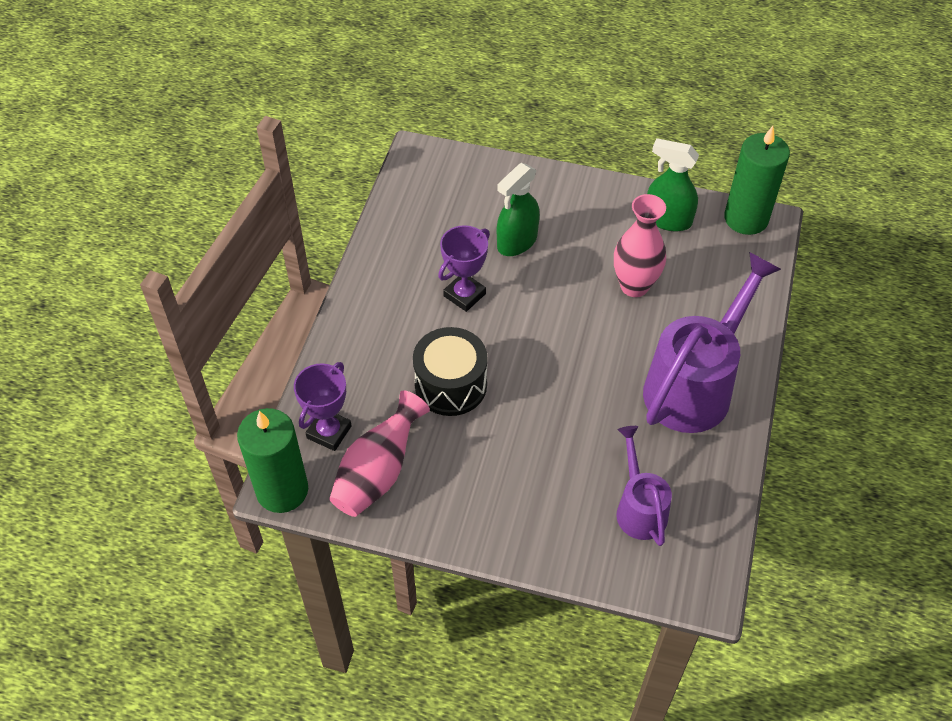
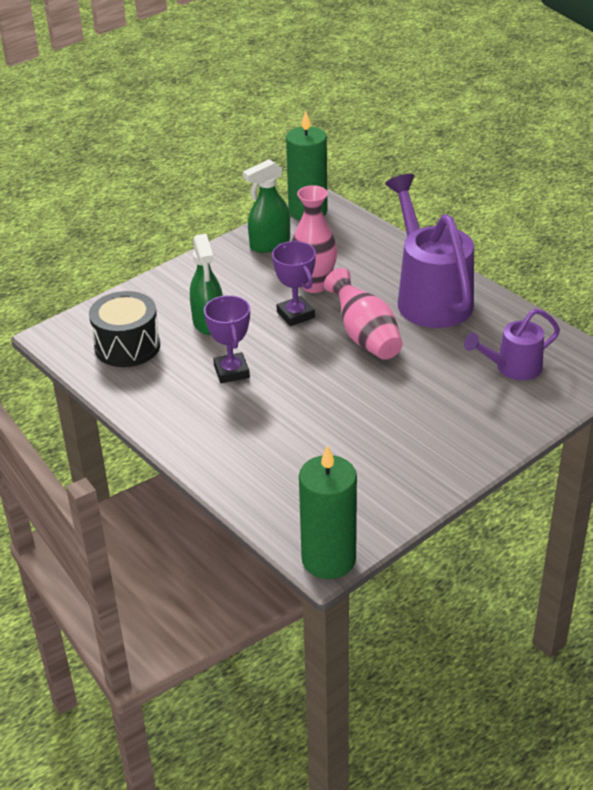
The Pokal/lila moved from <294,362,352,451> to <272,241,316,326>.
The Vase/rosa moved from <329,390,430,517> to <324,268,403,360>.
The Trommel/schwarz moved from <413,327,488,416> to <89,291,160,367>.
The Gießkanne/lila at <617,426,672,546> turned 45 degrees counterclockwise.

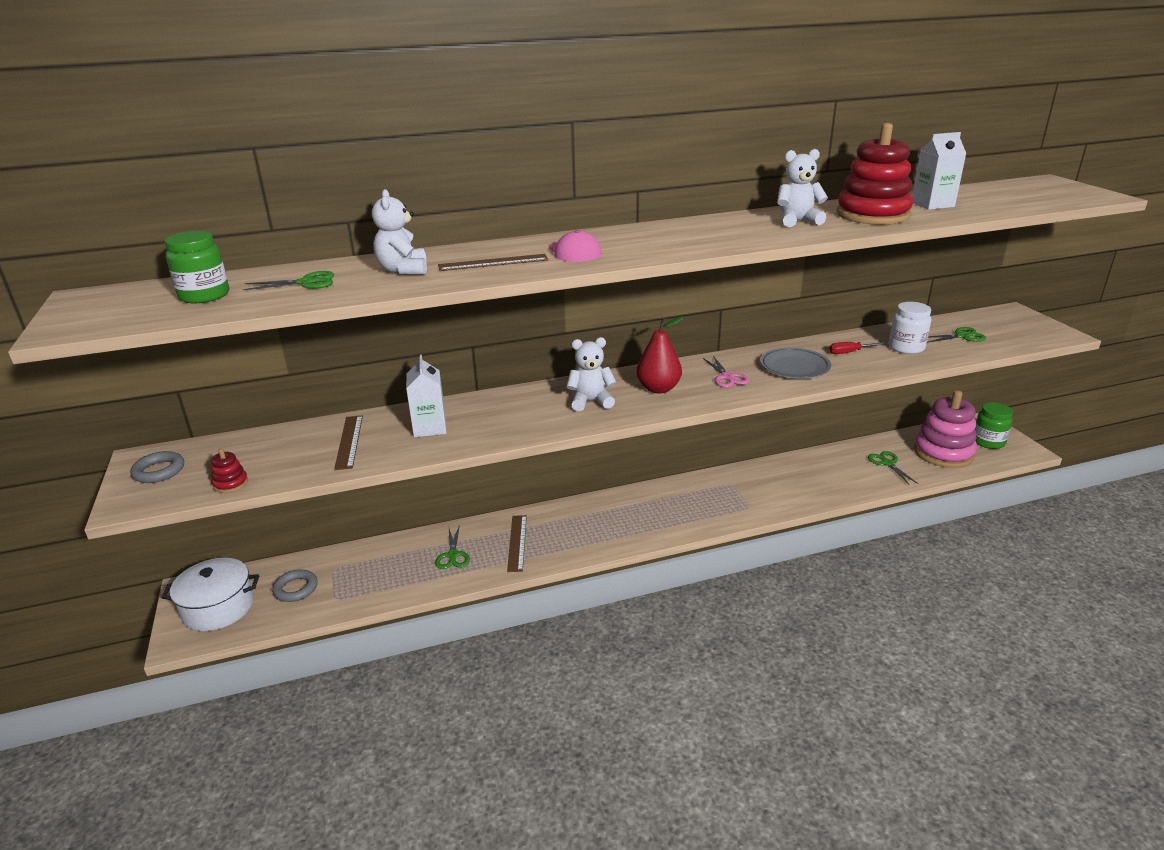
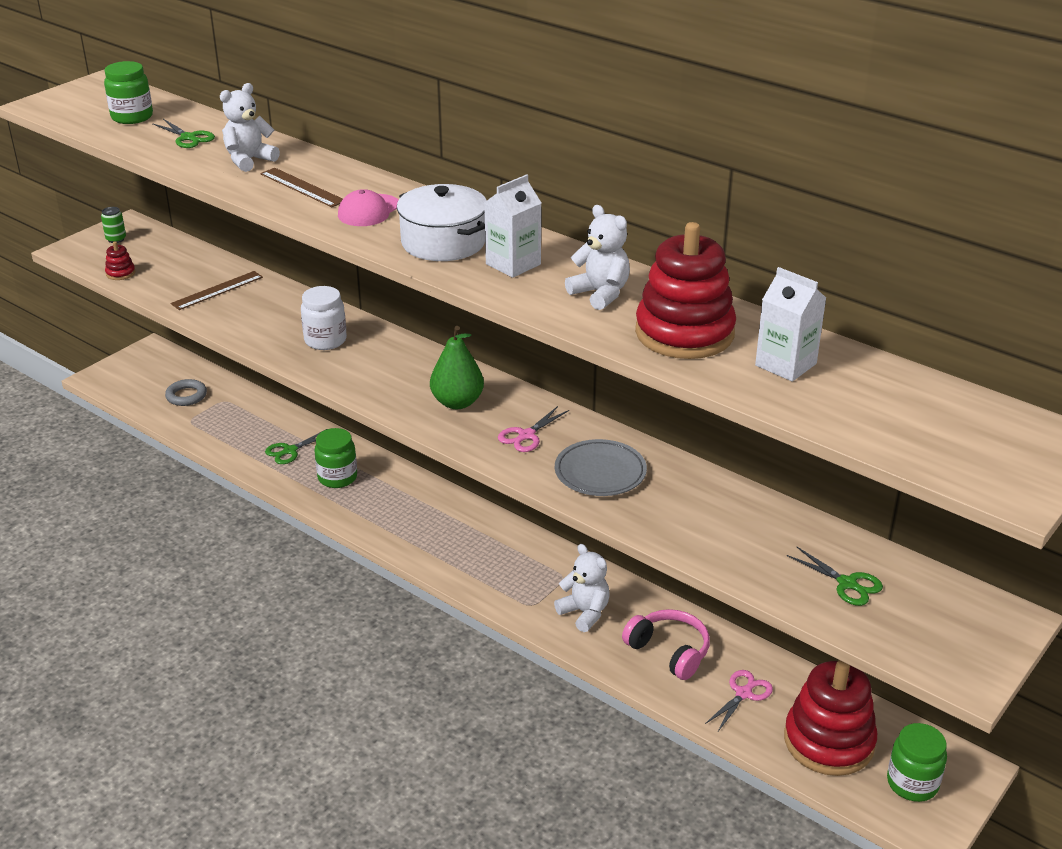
The Ring/grau at <130,451,184,483> was replaced by the Dose/grün at <101,207,126,243>.
The Kochtopf/weiß moved from <161,558,259,631> to <397,184,487,261>.
The Getränkekarton/weiß moved from <406,355,447,437> to <484,174,541,278>.
The Lineal/braun at <507,515,527,572> was replaced by the Einmachglas/grün at <314,428,357,488>.
The Teddybär/weiß moved from <566,337,616,411> to <554,544,610,632>.
The Birne/rot at <636,317,684,393> became the Birne/grün at <430,326,484,409>.
The Schraubenzieher/rot at <829,342,885,354> disappeared.
The Schere/grün at <868,451,918,484> became the Schere/rosa at <705,670,773,731>.
The Einmachglas/weiß moved from <889,302,931,354> to <301,286,347,350>.
The Stapelspielzeug/rosa at <914,390,977,468> became the Stapelspielzeug/rot at <784,660,877,776>.
The Kopfhörer/rosa at <622,609,710,680> appeared.

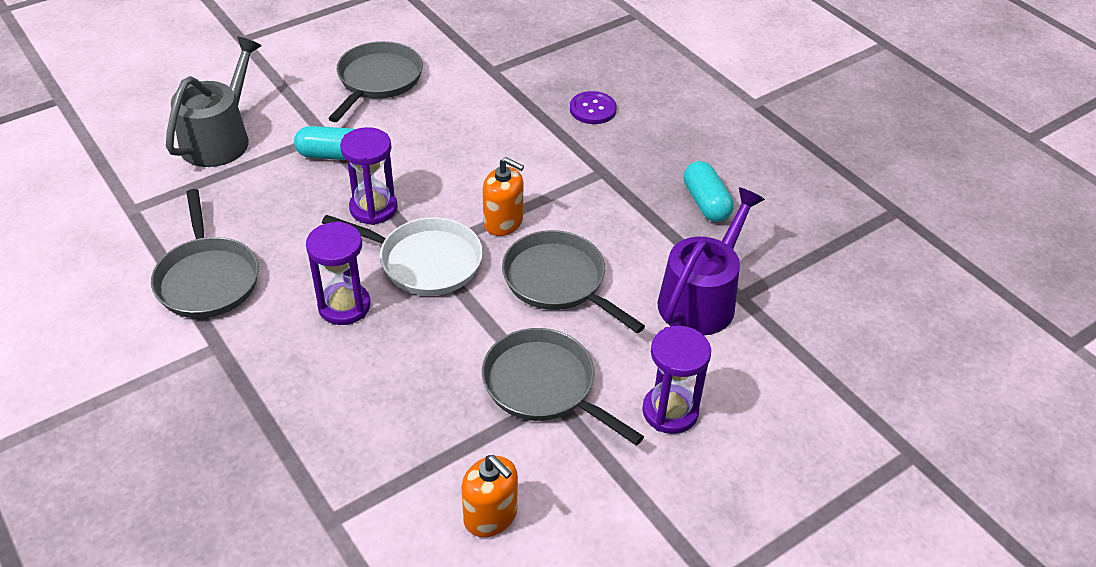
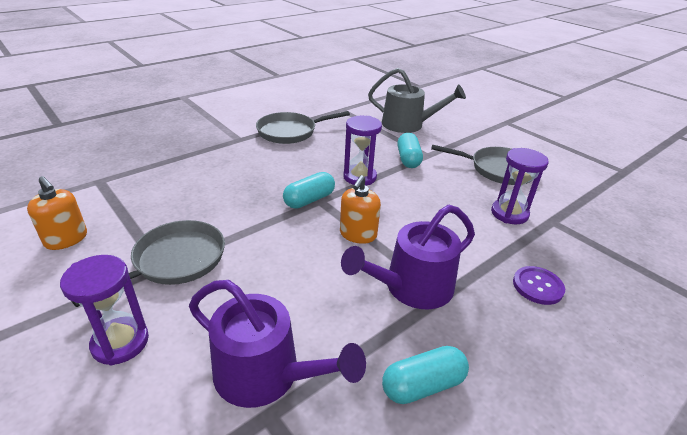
The Sanduhr/lila moved from <306,221,371,325> to <491,148,549,224>.
The Pfanne/weiß at <322,215,483,296> was replaced by the Kapsel/türkis at <283,172,335,209>.
The Seifenspender/orange at <461,455,518,537> turned 90 degrees counterclockwise.
The Pfanne/grau at <502,230,645,333> disappeared.
The Gießkanne/lila at <341,205,475,309> appeared.

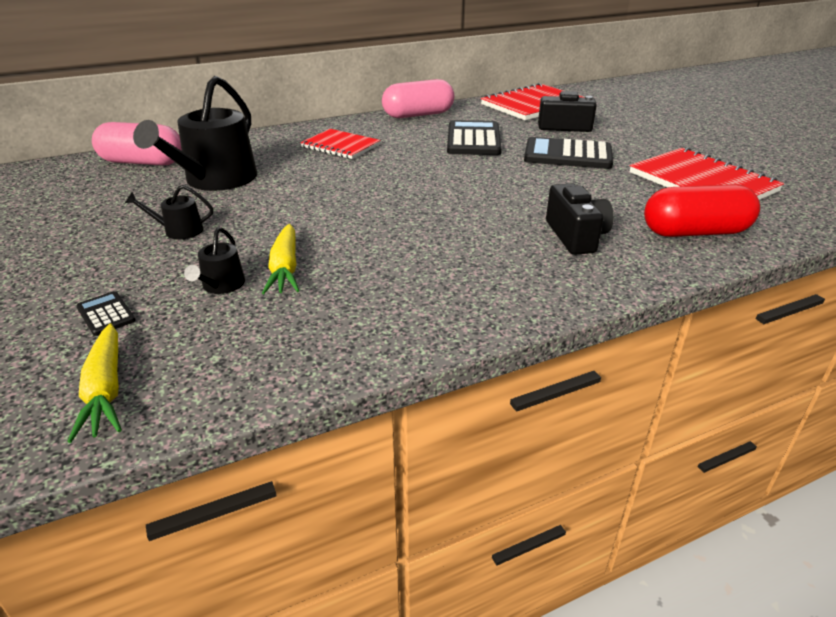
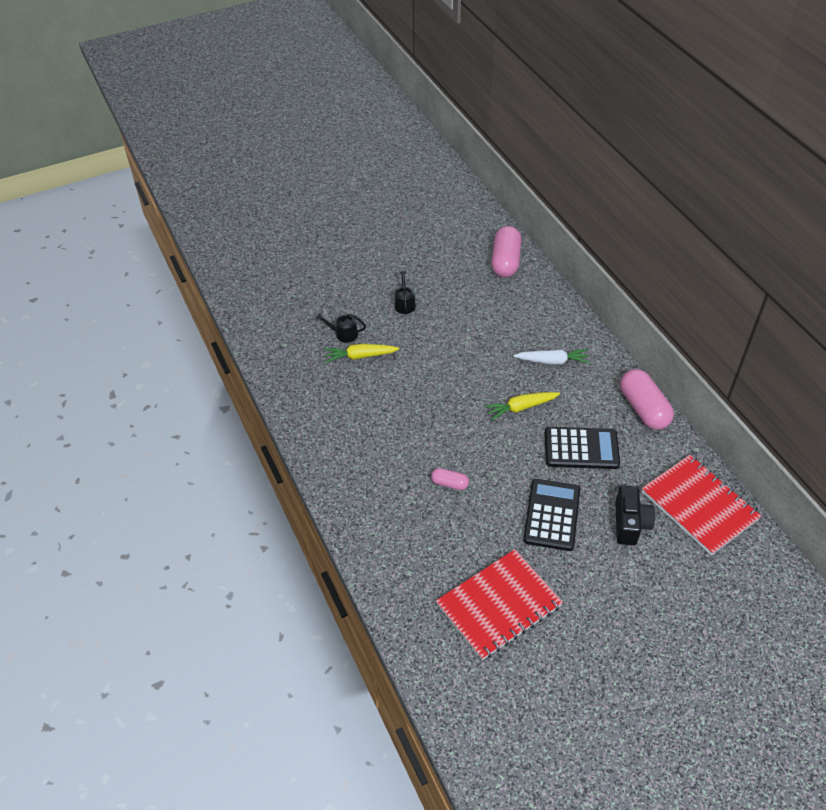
The Karotte/gelb moved from <67,323,122,443> to <484,392,560,420>.
The Taschenrechner/schwarz at <76,291,136,336> disappeared.
The Gießkanne/schwarz at <133,76,257,191> disappeared.
The Notizbuch/rot at <300,129,381,159> was replaced by the Karotte/weiß at <513,349,590,364>.
The Kamera/schwarz at <546,183,614,255> disappeared.
The Kapsel/rot at <644,184,760,237> disappeared.
The Kapsel/rosa at <431,468,469,490> appeared.

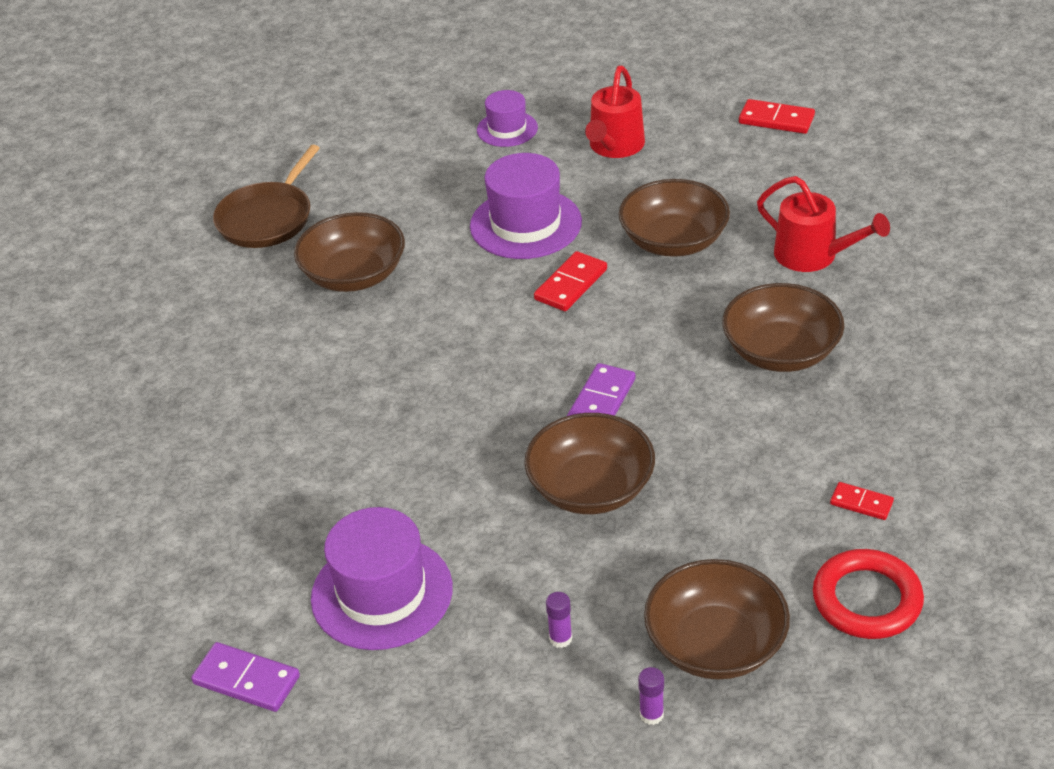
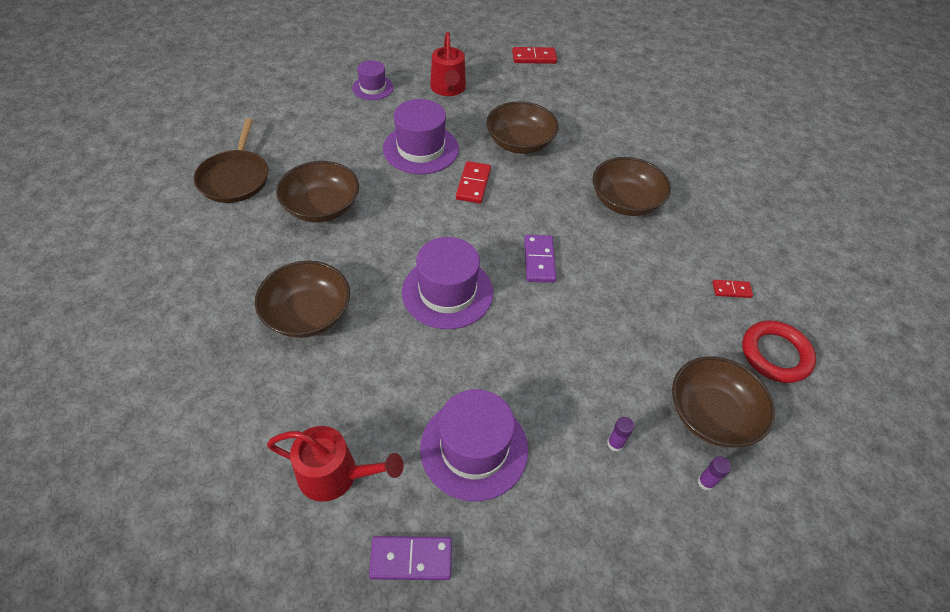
The Schüssel/braun moved from <524,413,655,514> to <255,261,350,338>.
The Gießkanne/rot moved from <757,176,890,272> to <267,426,403,502>.
The Hut/lila at <402,237,493,329> appeared.

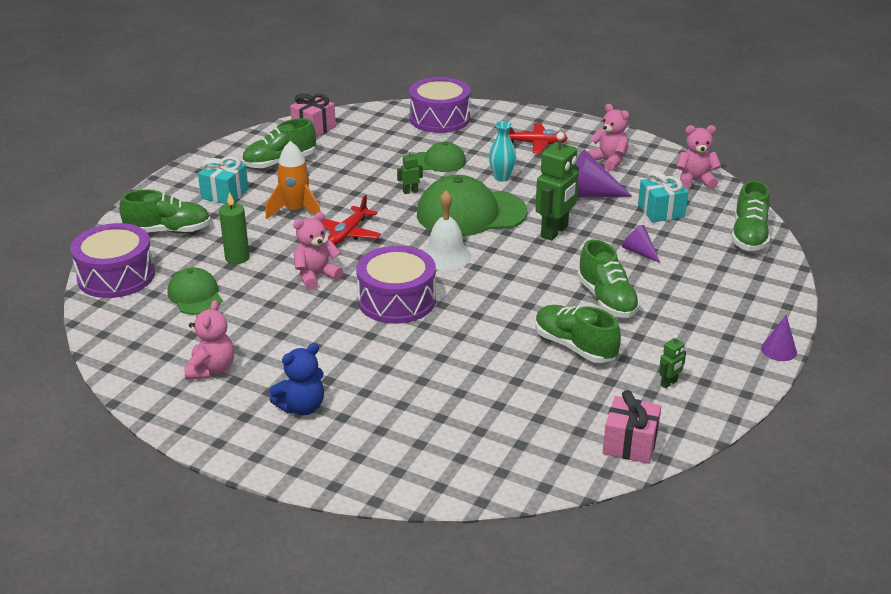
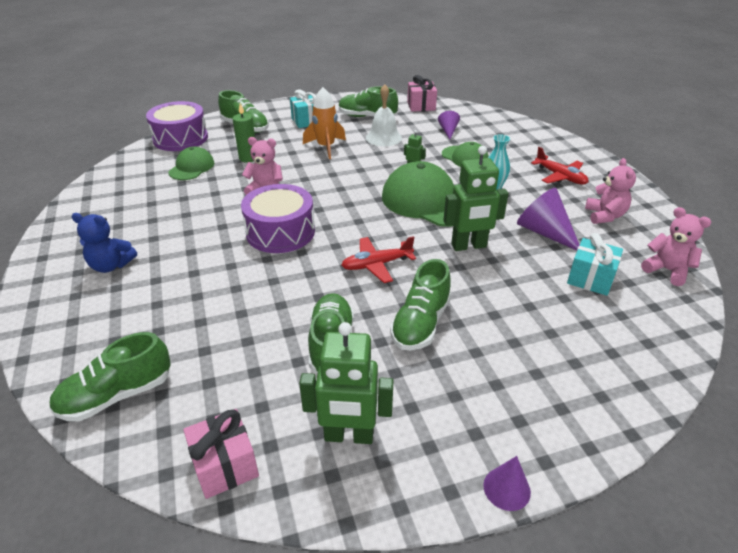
The Teddybär/rosa at <184,300,234,380> disappeared.
The Flugzeug/rot moved from <321,195,381,245> to <341,236,416,283>.
The Trommel/lila at <409,77,471,133> disappeared.
The Glocke/weiß moved from <424,190,471,270> to <366,84,402,146>.
The Kegel/lila moved from <622,225,660,263> to <438,111,460,140>.
The Roboter/grün at <659,335,686,388> changed to 2.20 times the size.
The Schuh/grün moved from <731,180,770,251> to <49,332,171,421>.

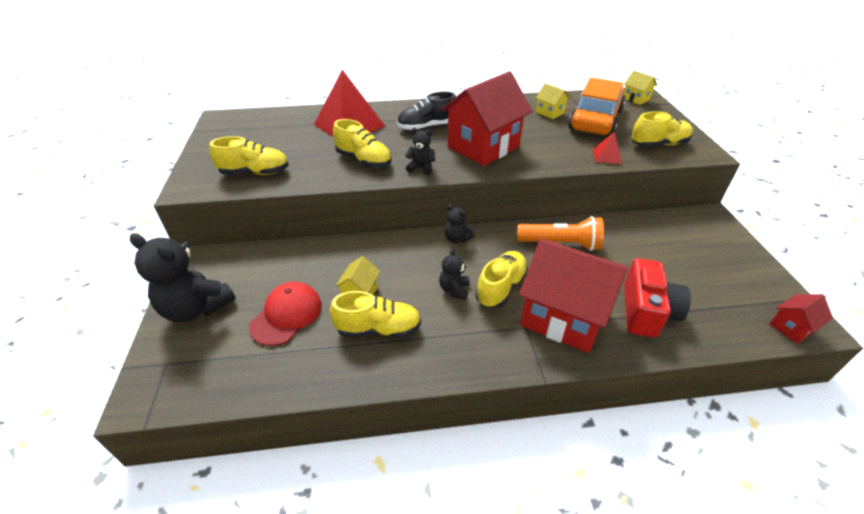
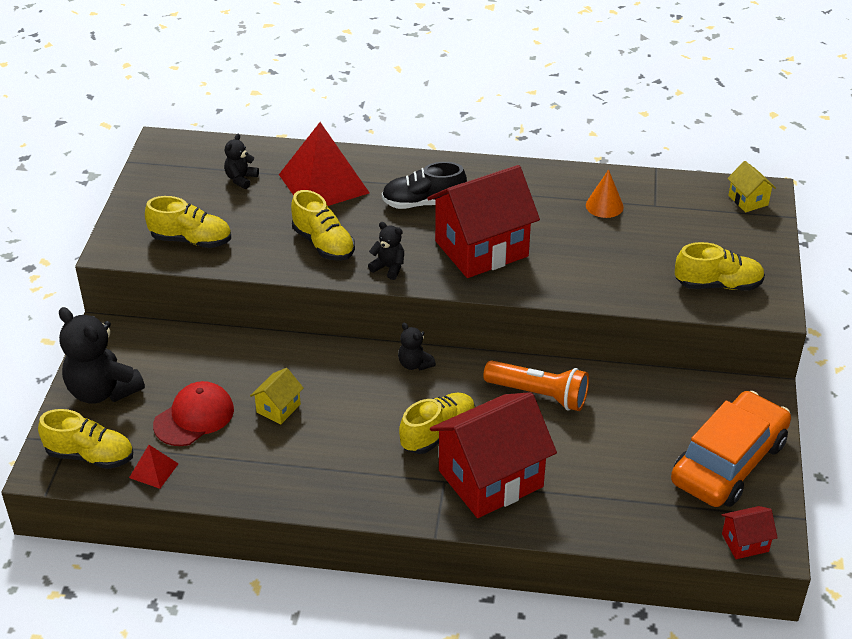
The Schuh/gelb moved from <330,291,421,338> to <38,409,133,469>.
The Teddybär/schwarz moved from <439,248,470,300> to <224,134,259,189>.
The Haus/rot at <519,238,628,353> turned 75 degrees counterclockwise.
The Haus/gelb at <536,83,570,119> was replaced by the Kegel/orange at <586,169,624,218>.
The Auto/orange moved from <568,77,625,137> to <671,391,791,507>.
The Pyramide/rot moved from <593,132,622,164> to <129,445,179,489>.
The Kamera/rot at <624,258,691,338> disappeared.

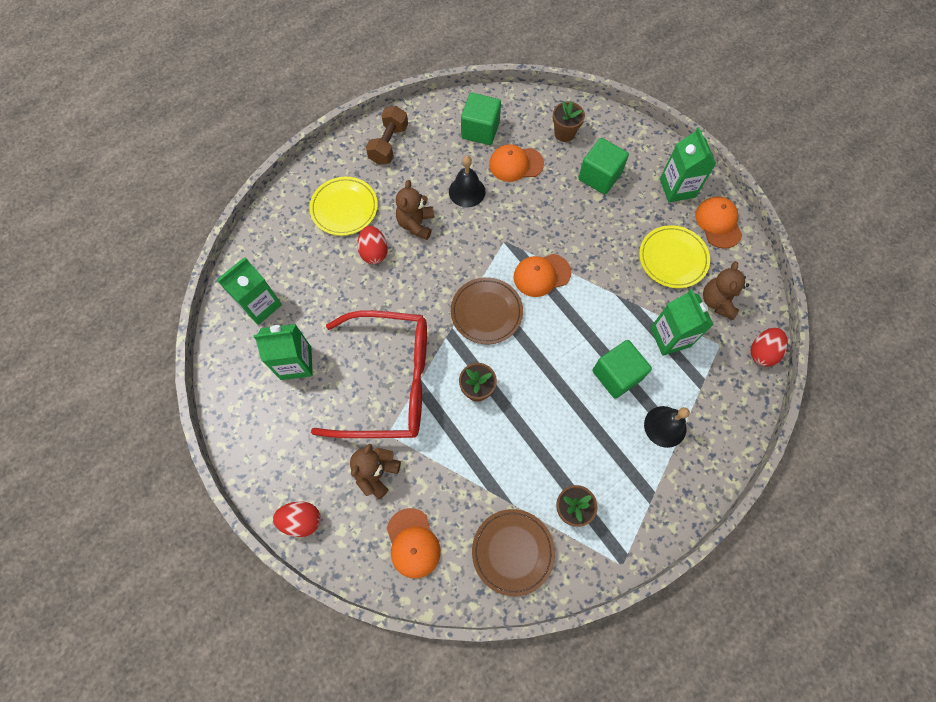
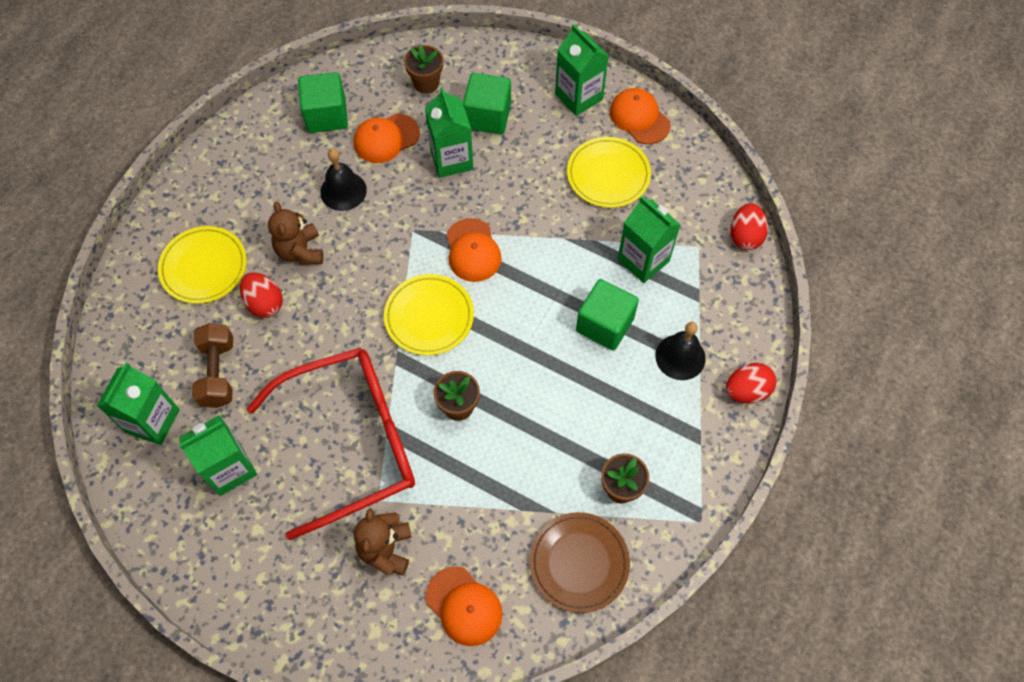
The Ei/rot moved from <273,501,321,537> to <726,363,777,403>.
The Hantel/braun moved from <366,106,408,165> to <192,323,233,408>.
The Teller/braun at <451,277,523,344> became the Teller/gelb at <384,274,474,356>.
The Kappe/orange at <514,254,571,297> turned 60 degrees counterclockwise.
The Teddybär/braun at <703,261,749,320> disappeared.
The Getränkekarton/grün at <425,87,473,178> appeared.

